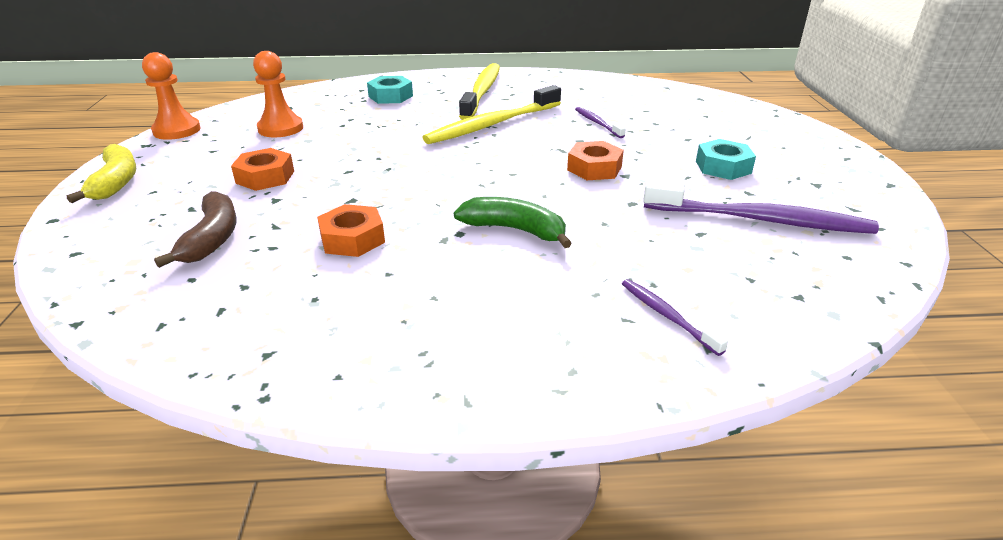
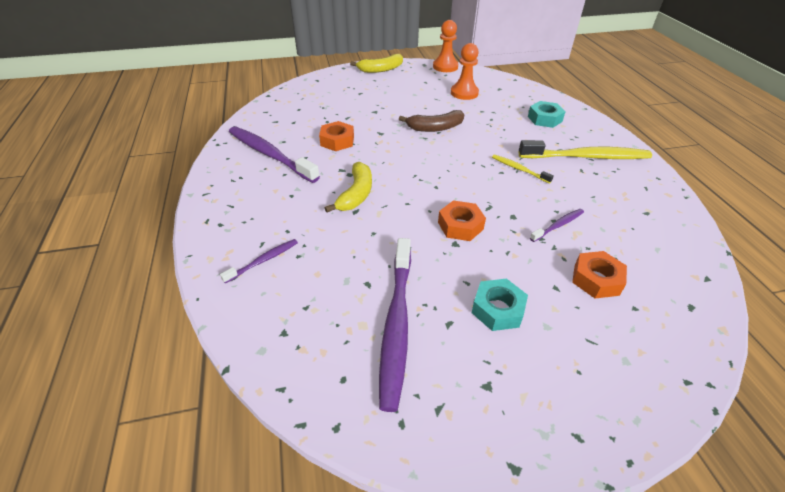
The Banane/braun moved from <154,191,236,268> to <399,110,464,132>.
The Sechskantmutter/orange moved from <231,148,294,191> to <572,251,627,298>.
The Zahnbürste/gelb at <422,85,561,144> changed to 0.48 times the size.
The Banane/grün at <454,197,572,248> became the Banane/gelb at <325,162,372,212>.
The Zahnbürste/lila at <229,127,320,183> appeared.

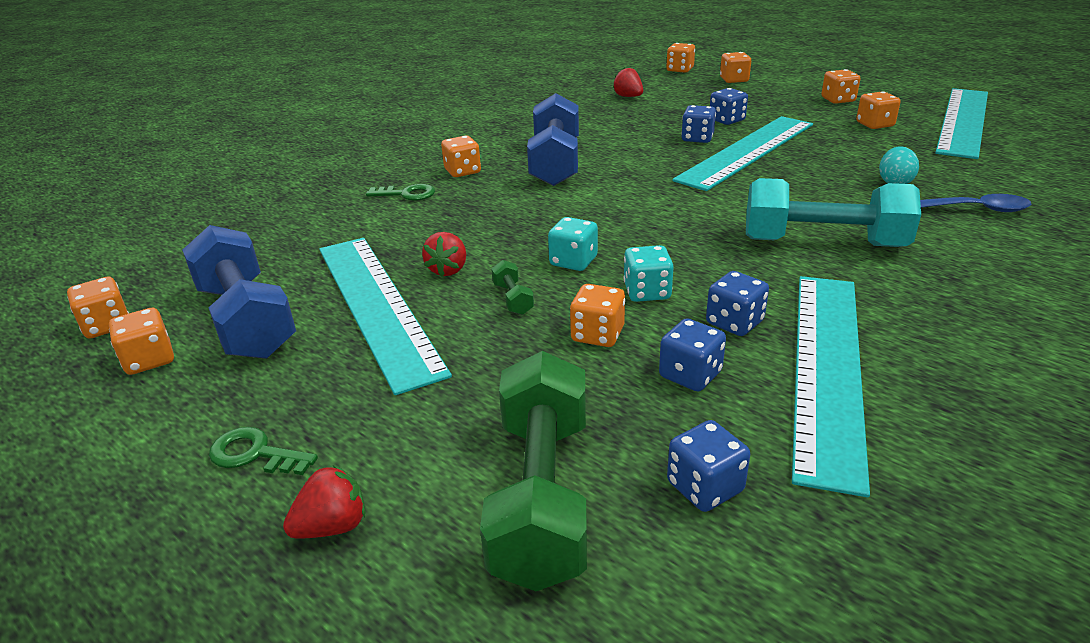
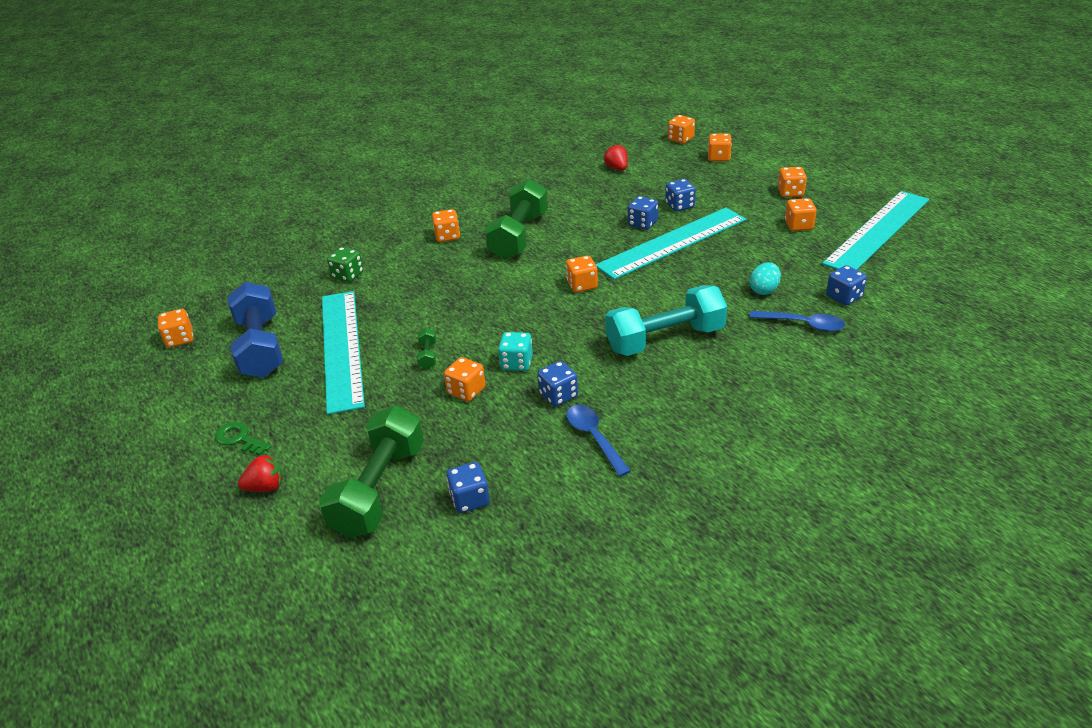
The Spielwürfel/orange moved from <109,308,174,375> to <566,255,598,292>.
The Schlüssel/grün at <366,184,435,201> disappeared.
The Erdbeere/rot at <422,232,466,276> disappeared.
The Hantel/blau at <527,93,579,186> became the Hantel/grün at <485,179,548,260>.
The Spielwürfel/türkis at <548,217,598,271> disappeared.
The Spielwürfel/blau moved from <659,318,726,392> to <826,265,867,306>.
The Hantel/türkis at <746,178,921,247> turned 45 degrees counterclockwise.
The Lineal/türkis at <792,276,870,497> was replaced by the Löffel/blau at <566,405,631,477>.
The Spielwürfel/grün at <327,247,364,282> appeared.

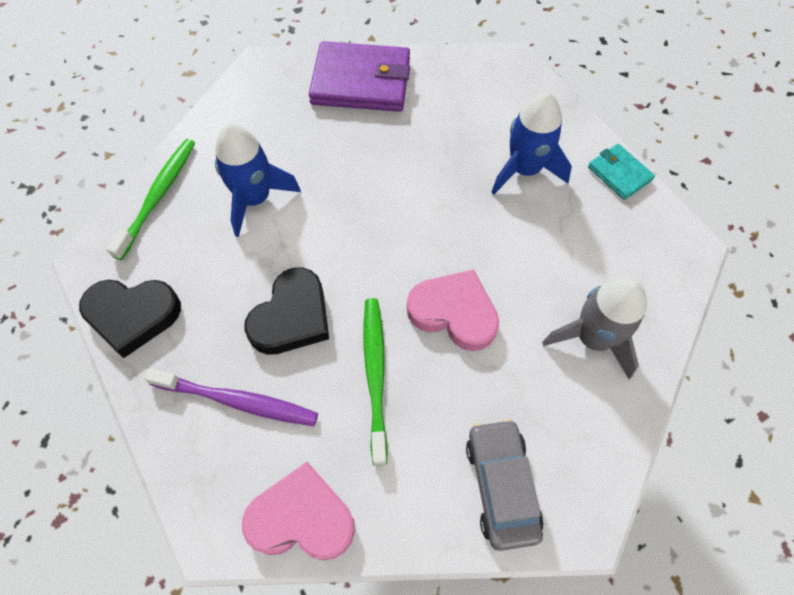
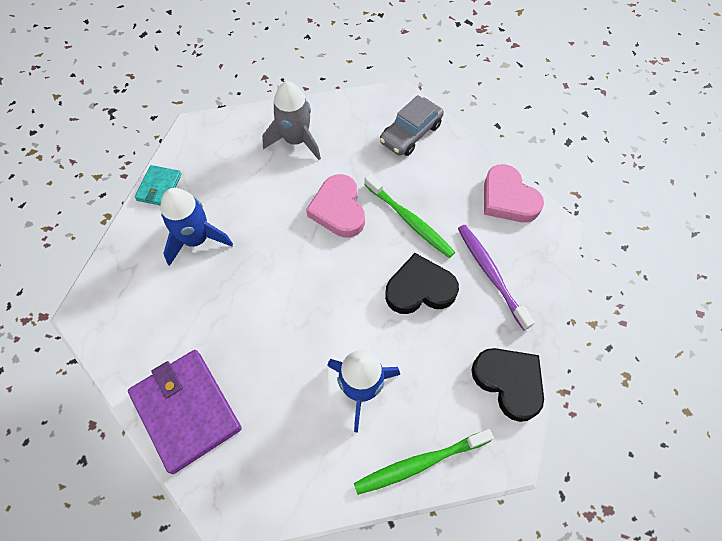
The Zahnbürste/grün at <364,298,388,465> turned 90 degrees counterclockwise.

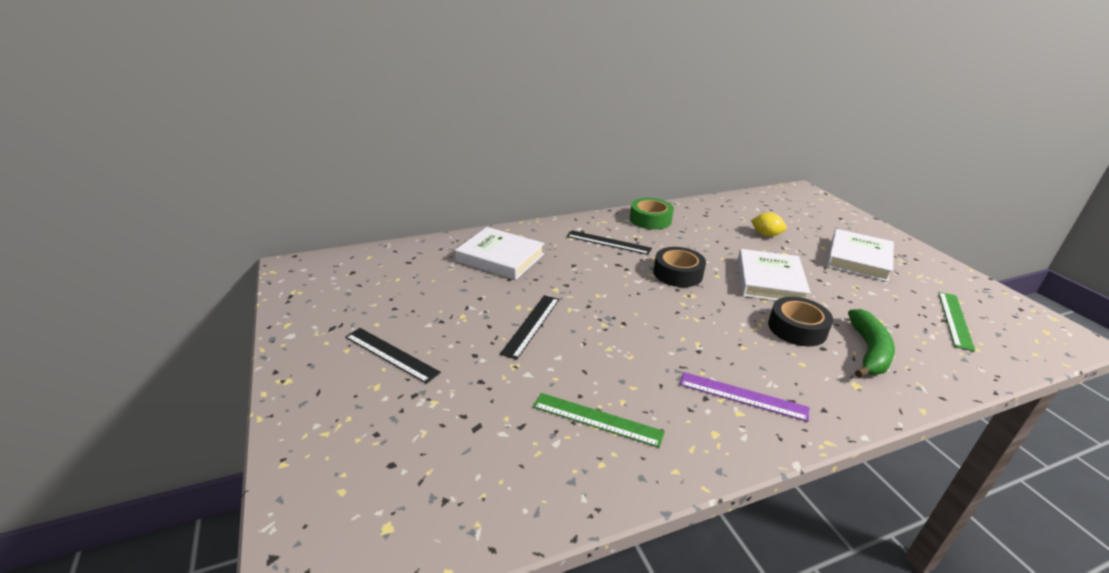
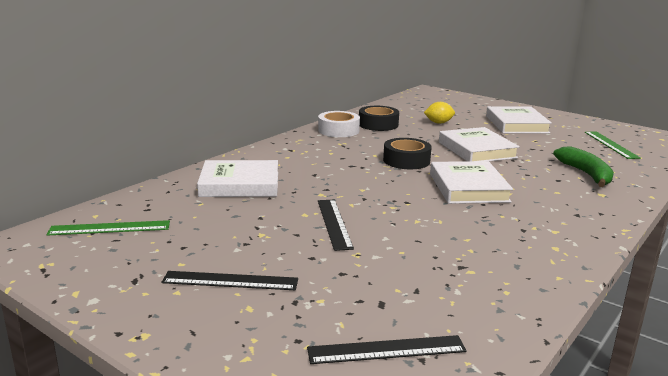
The Lineal/grün moved from <533,393,665,448> to <47,220,170,236>.
The Lineal/schwarz moved from <567,230,652,255> to <307,335,467,364>.
The Klebeband/grün at <630,198,674,230> became the Klebeband/weiß at <318,111,360,137>.
The Lineal/lila at <680,372,809,422> disappeared.
The Klebeband/schwarz moved from <768,297,833,346> to <359,106,399,131>.
The Buch/weiß at <430,161,513,204> appeared.

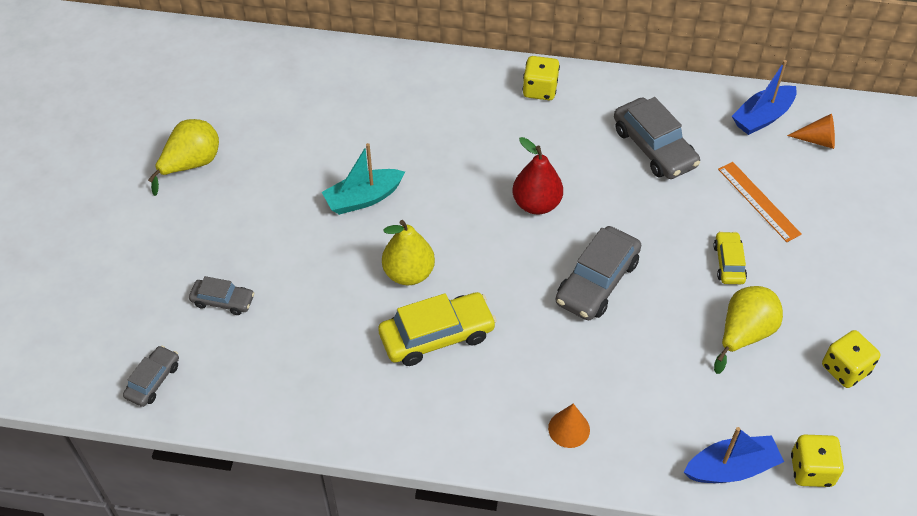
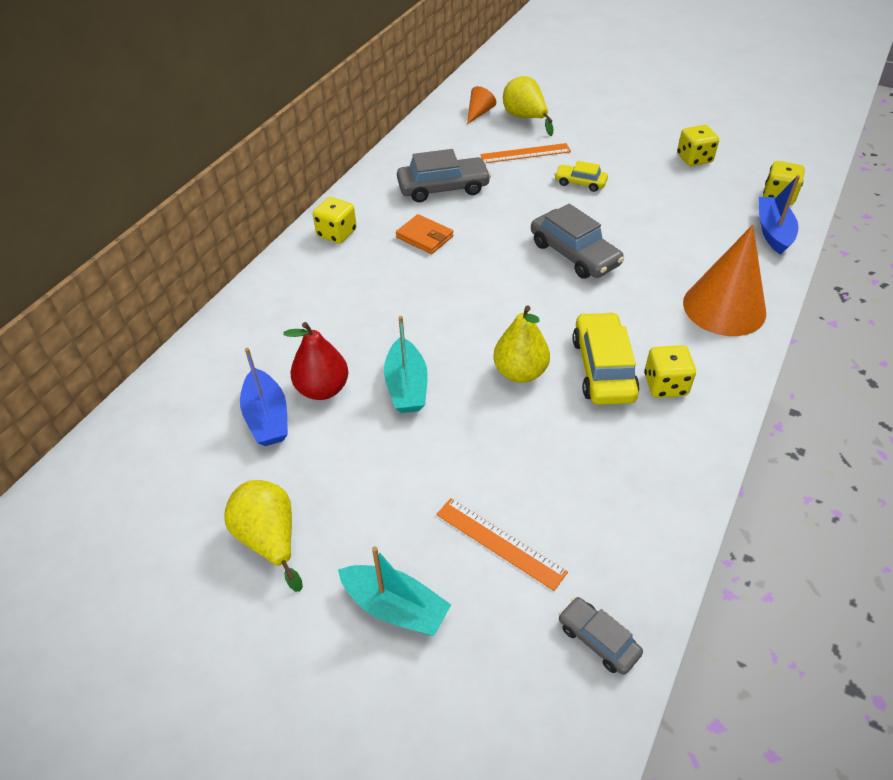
The Auto/grau at <189,276,254,315> was replaced by the Lineal/orange at <436,498,568,591>.
The Birne/rot moved from <513,137,563,215> to <283,322,348,400>.
The Kegel/orange at <548,403,590,448> changed to 2.16 times the size.
The Birne/gelb moved from <714,286,783,374> to <503,76,553,136>.
The Boot/blau moved from <732,60,797,135> to <240,348,288,446>.
The Boot/türkis at <338,547,451,636> appeared.
The Geldbörse/orange at <396,214,453,254> appeared.
The Spielwürfel/gelb at <644,345,696,398> appeared.

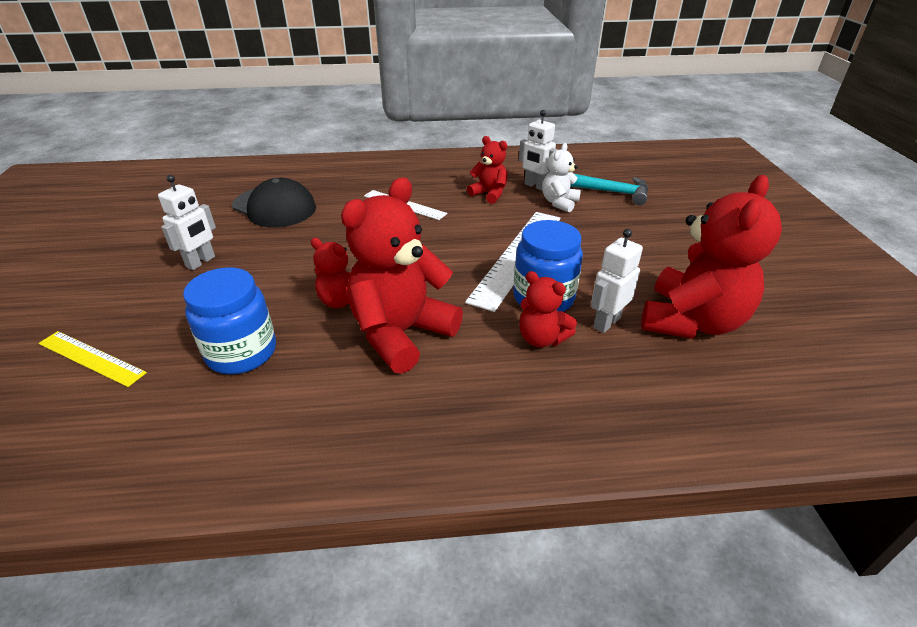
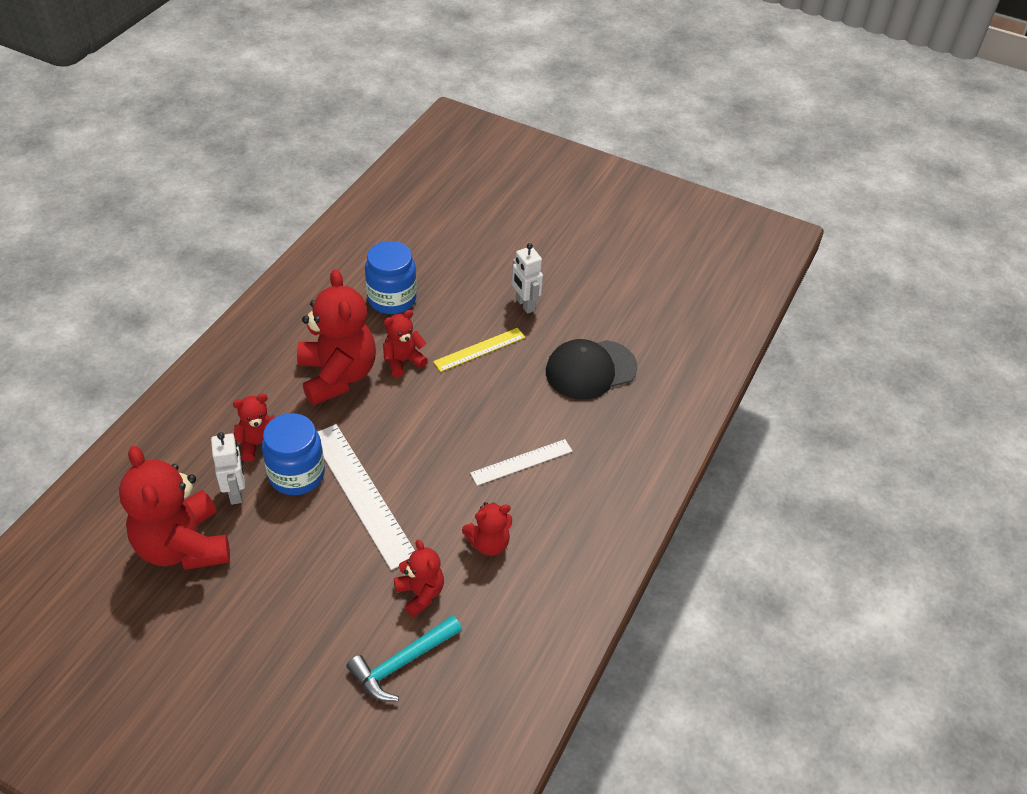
The Lineal/gelb moved from <38,331,147,387> to <433,328,525,372>.
The Roboter/weiß at <519,110,558,191> disappeared.
The Teddybär/weiß at <542,143,581,213> became the Teddybär/rot at <394,540,444,617>.

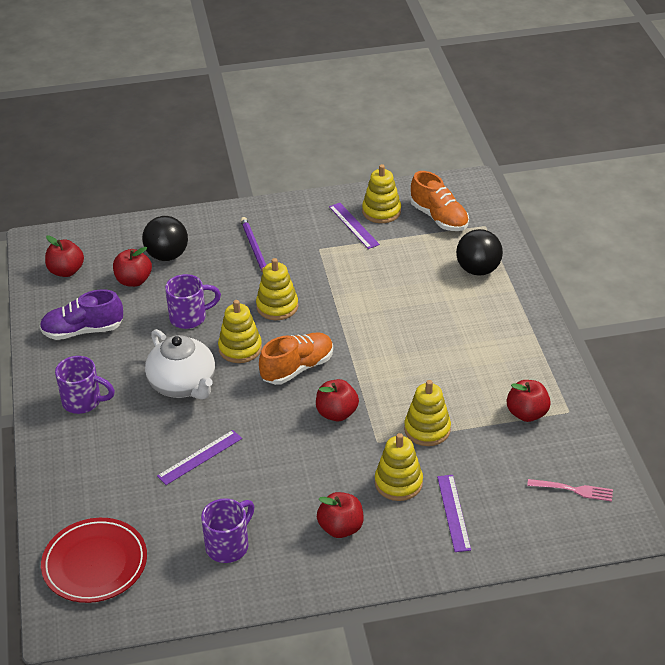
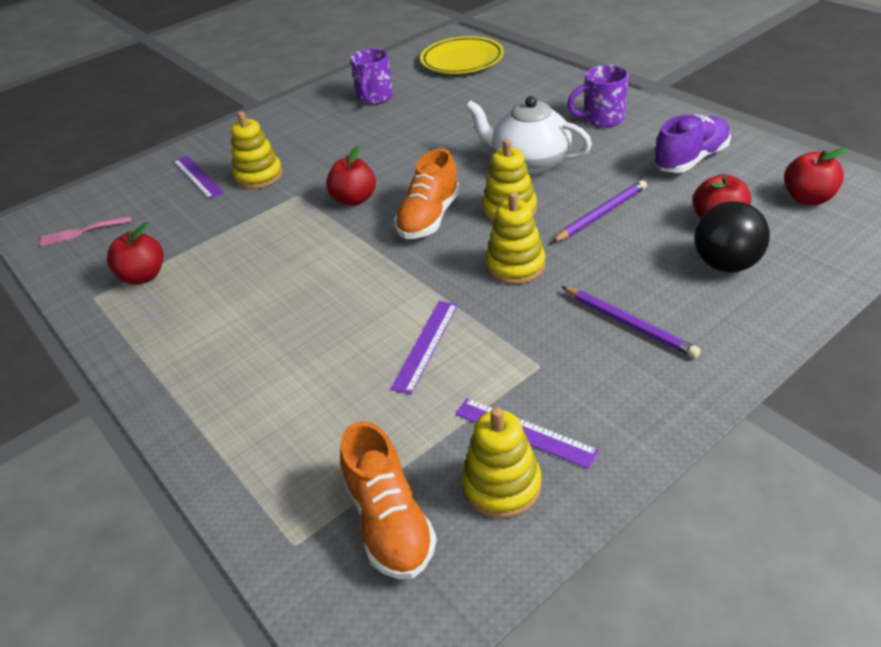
The Teller/rot at <41,518,147,603> became the Teller/gelb at <420,36,504,74>.
The Lineal/lila moved from <157,430,242,485> to <391,301,458,394>.
The Tasse/lila at <165,274,221,329> was replaced by the Bleistift/lila at <552,180,647,242>.
The Apfel/rot at <317,492,364,538> disappeared.
The Stapelspielzeug/gelb at <404,380,451,446> disappeared.
The Schuh/orange at <411,171,469,231> turned 135 degrees counterclockwise.
The Ball/schwarz at <456,229,503,276> disappeared.

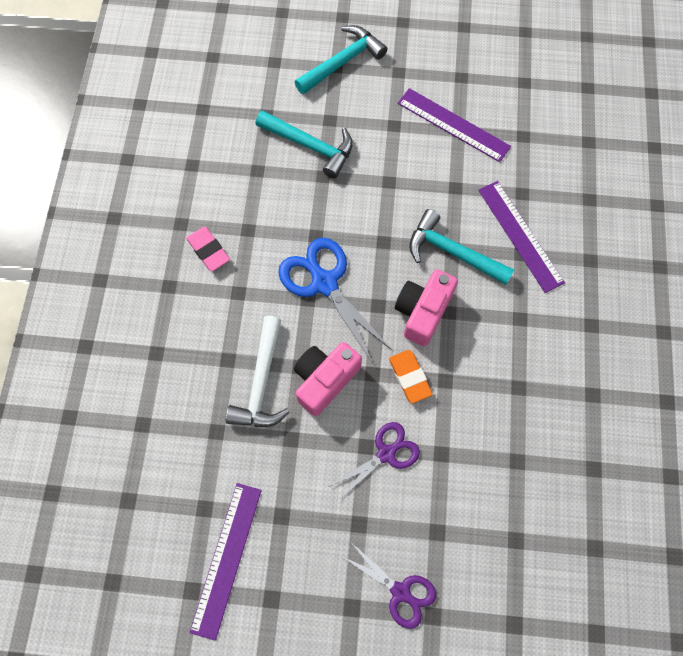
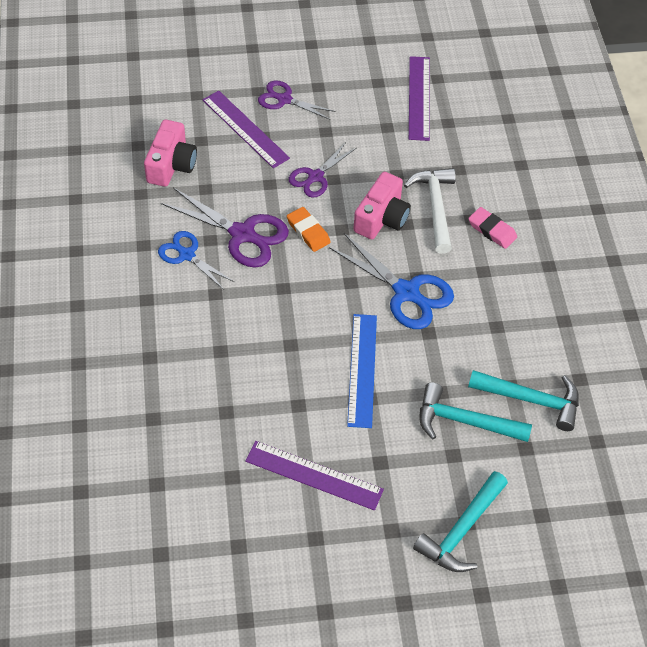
The Radiergummi/rosa moved from <186,227,230,272> to <468,207,517,249>.
The Kamera/rosa moved from <395,269,458,347> to <144,120,197,187>.
The Hammer/türkis moved from <409,209,514,285> to <468,370,579,431>.
The Lineal/lila moved from <478,181,565,293> to <203,90,290,168>.
The Schere/blau at <158,231,234,290> appeared.
The Schere/lila at <161,188,289,268> appeared.
The Lineal/blau at <347,314,377,428> appeared.

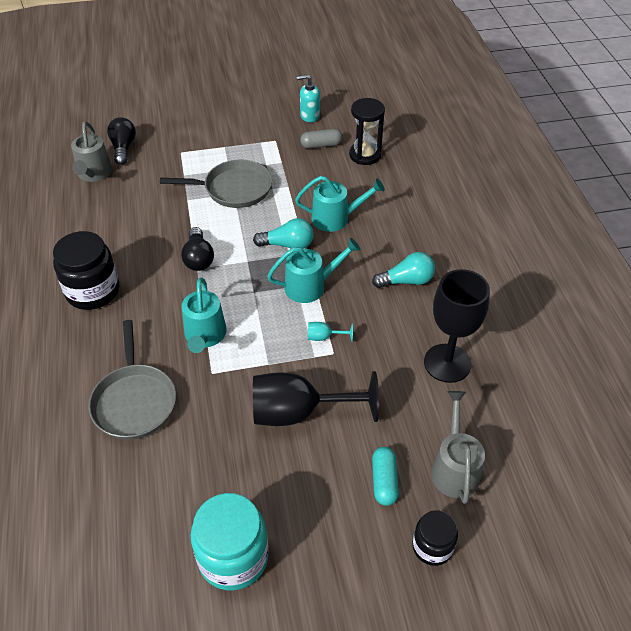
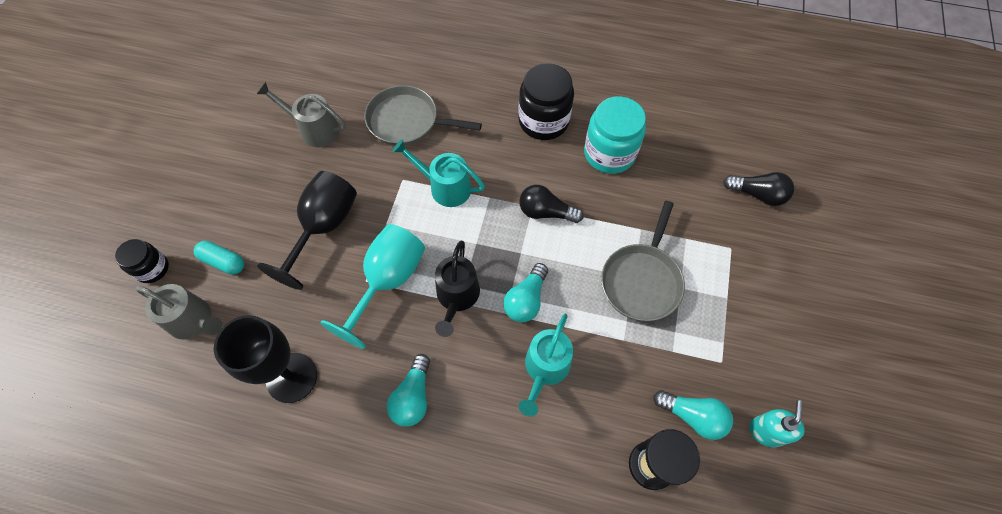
The Gießkanne/grau moved from <71,121,112,182> to <257,82,346,147>.
The Einmachglas/türkis moved from <191,493,269,590> to <584,96,646,174>.
The Gießkanne/türkis at <267,238,361,303> became the Gießkanne/schwarz at <435,241,480,337>.
The Kapsel/grau at <300,129,342,149> was replaced by the Glühbirne/türkis at <653,390,733,440>.
The Kelch/türkis at <308,322,353,342> changed to 2.49 times the size.

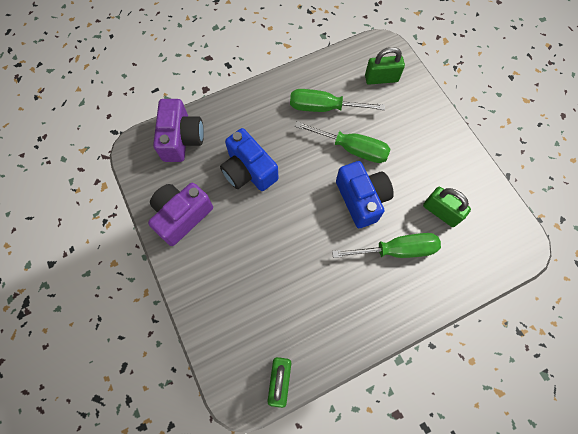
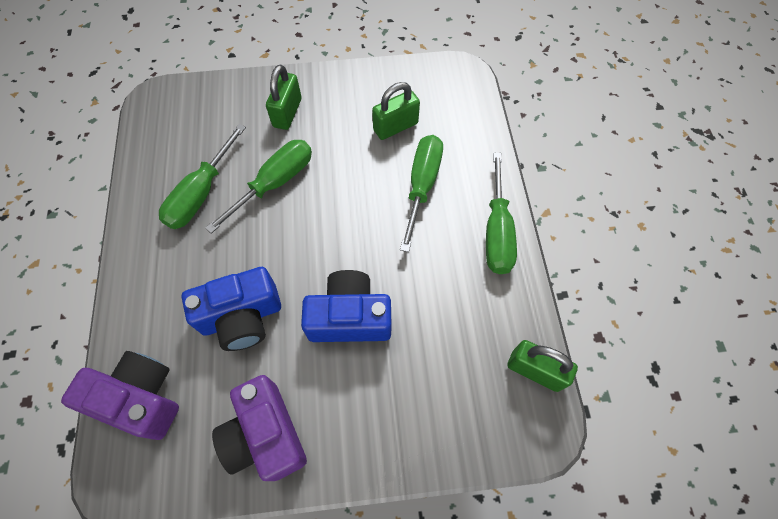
The Kamera/blau moved from <336,161,394,228> to <301,270,391,342>.
The Vorhängeschloss/grün moved from <365,47,405,85> to <266,65,302,130>.
The Schraubenzieher/grün at <486,153,517,274> appeared.

